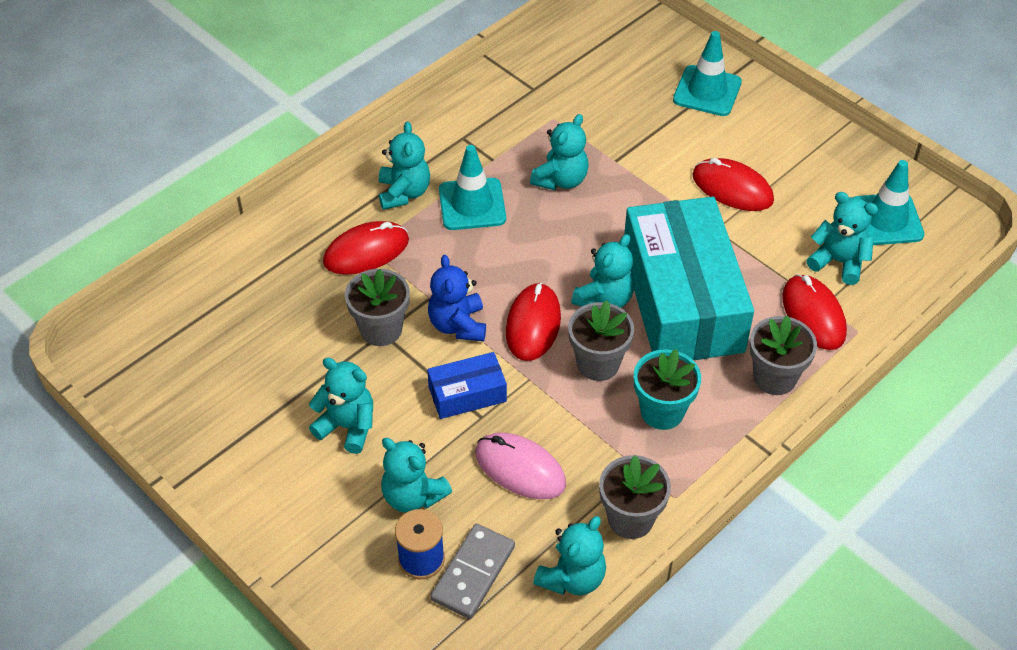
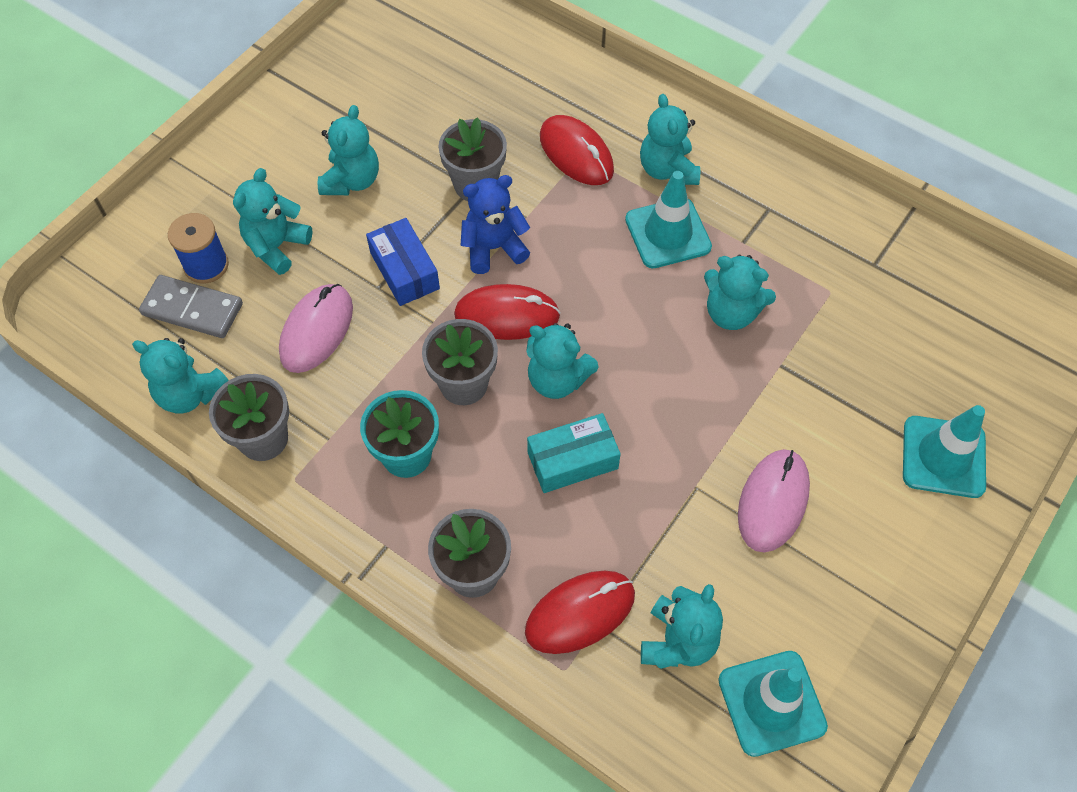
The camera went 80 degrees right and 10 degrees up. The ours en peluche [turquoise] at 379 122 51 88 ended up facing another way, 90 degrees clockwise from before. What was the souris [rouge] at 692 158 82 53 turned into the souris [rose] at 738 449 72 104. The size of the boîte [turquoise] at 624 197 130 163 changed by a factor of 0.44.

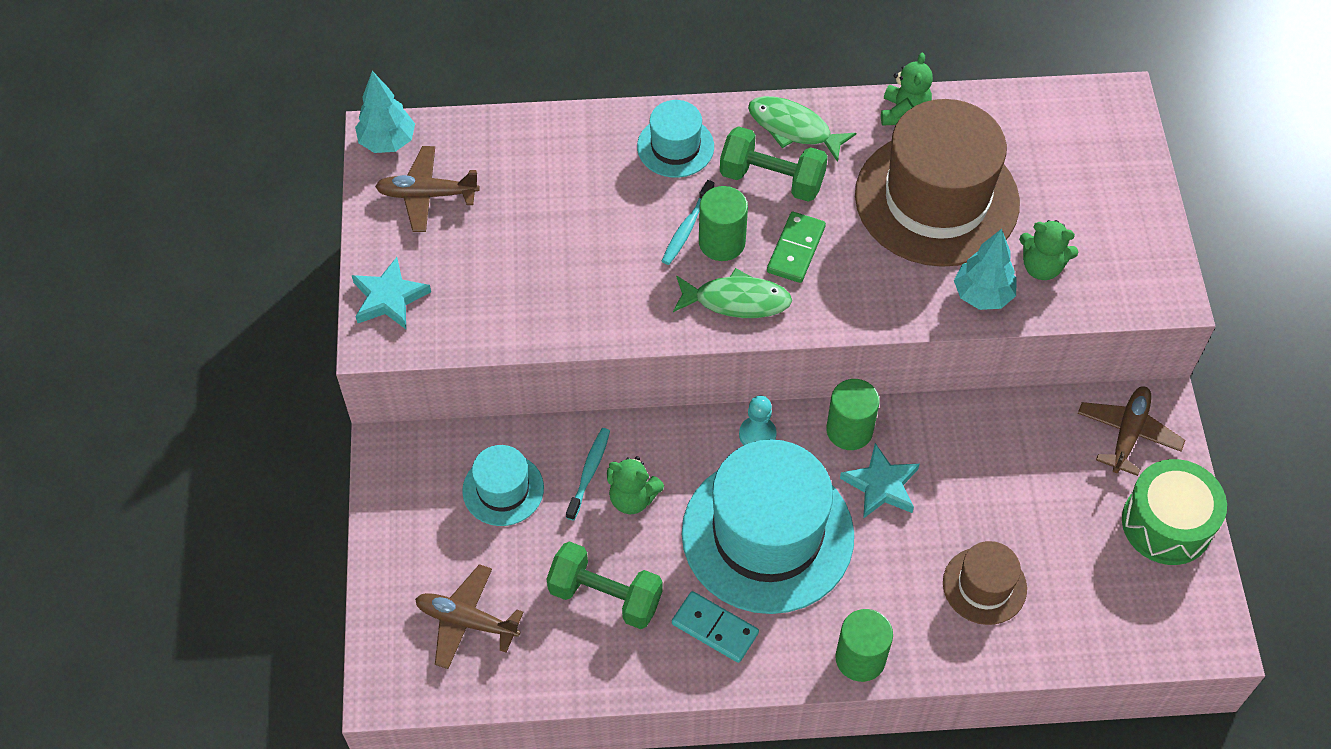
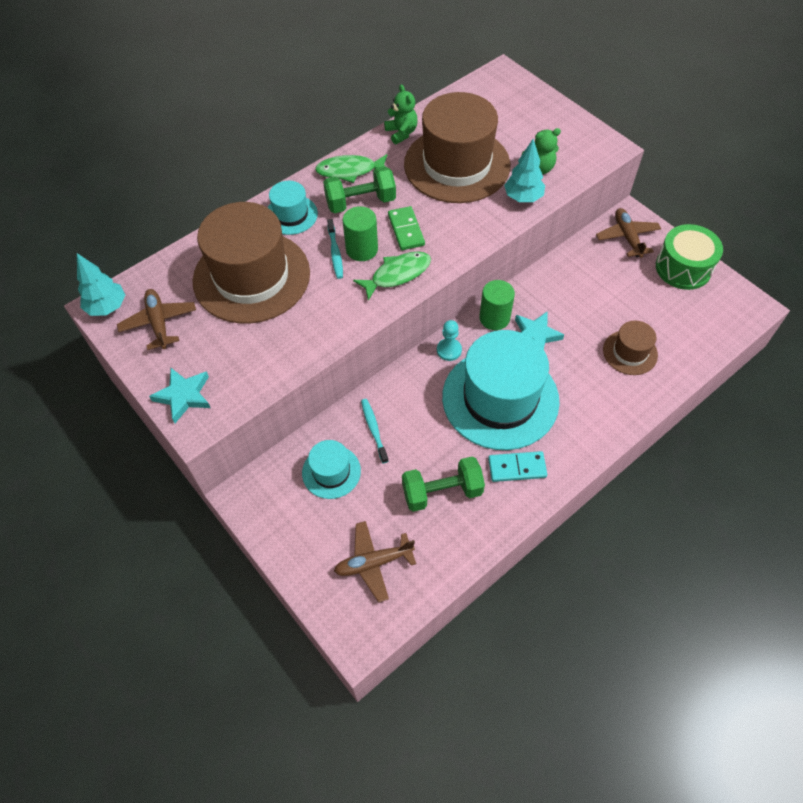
The camera went 35 degrees left and 0 degrees up. The avion [marron] at 375 146 105 86 ended up facing another way, 105 degrees clockwise from before. The second view lost the ours en peluche [vert] at 607 456 57 58. The second view lost the cylindre [vert] at 835 609 58 73. The second view gained the chapeau [marron] at 192 202 118 121.

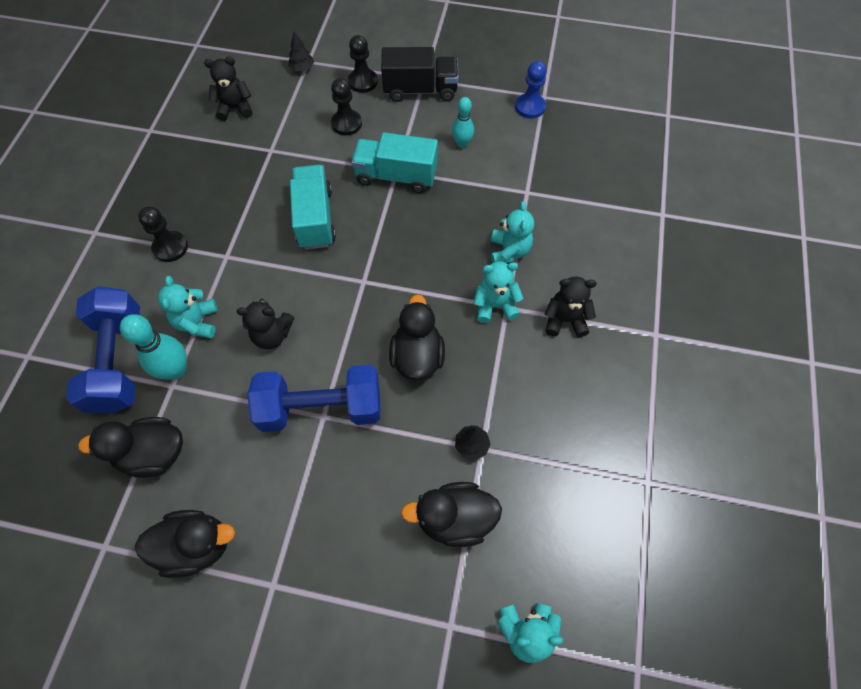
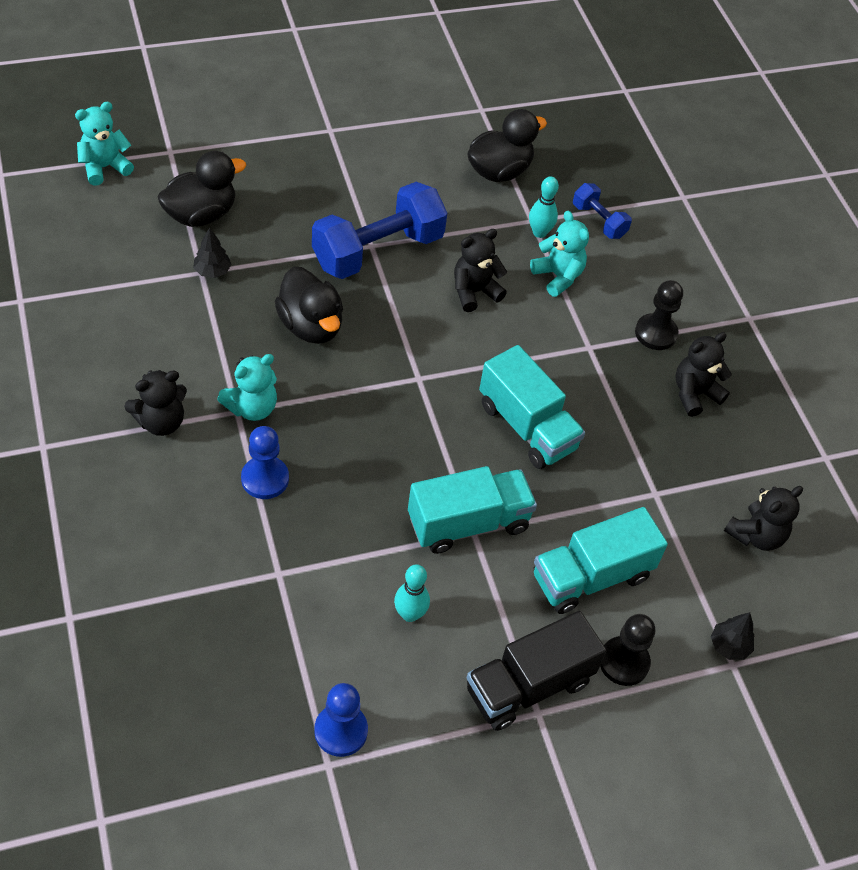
The camera went 145 degrees right and 10 degrees down. Where the pion [noir] stood at 331 78 31 58, the camion [turquoise] came to stand at 534 507 134 107. Where the ours en peluche [turquoise] stood at 491 201 43 62, the pion [bleu] came to stand at 241 426 48 73. The size of the haltère [bleu] at 66 286 74 128 changed by a factor of 0.50. The size of the quille [turquoise] at 120 314 67 66 changed by a factor of 0.64. The second view lost the canard [noir] at 135 510 100 68. The second view gained the ours en peluche [noir] at 675 332 57 85.

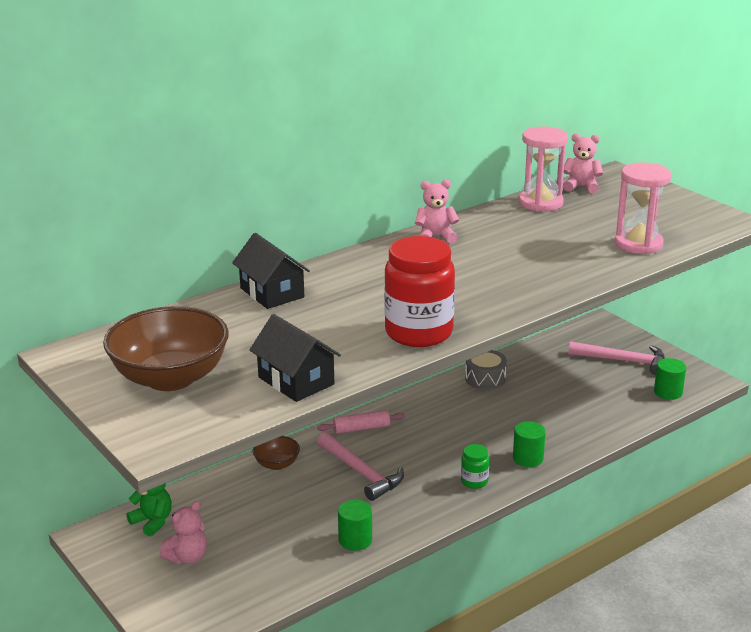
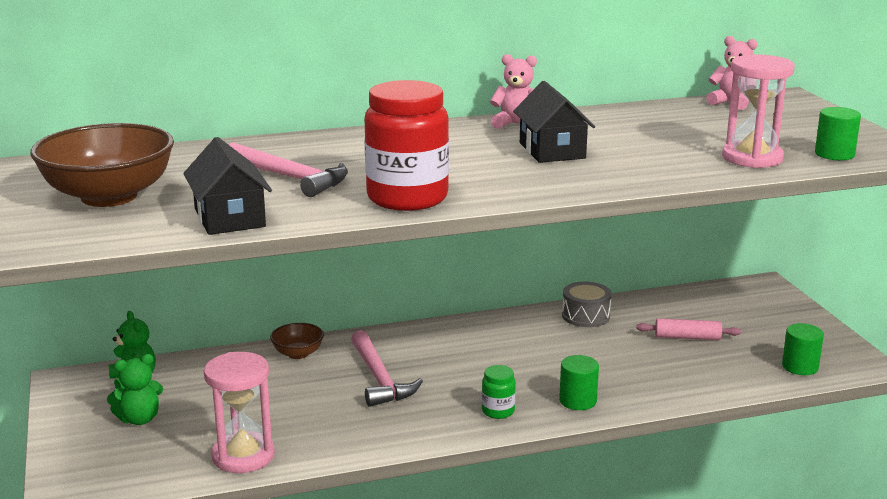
The camera went 20 degrees right and 5 degrees down. The sablier [rose] ended up elsewhere, having gone from 519 126 49 86 to 204 352 71 121. The maison [noir] ended up elsewhere, having gone from 232 233 78 76 to 513 81 82 82. The marteau [rose] ended up elsewhere, having gone from 568 341 97 34 to 228 142 120 55. The rouleau à pâtisserie [rose] ended up elsewhere, having gone from 318 410 87 24 to 636 318 105 22. The cylindre [vert] ended up elsewhere, having gone from 338 500 34 51 to 815 107 46 53. What was the ours en peluche [rose] at 160 501 47 63 turned into the ours en peluche [vert] at 107 354 56 71.

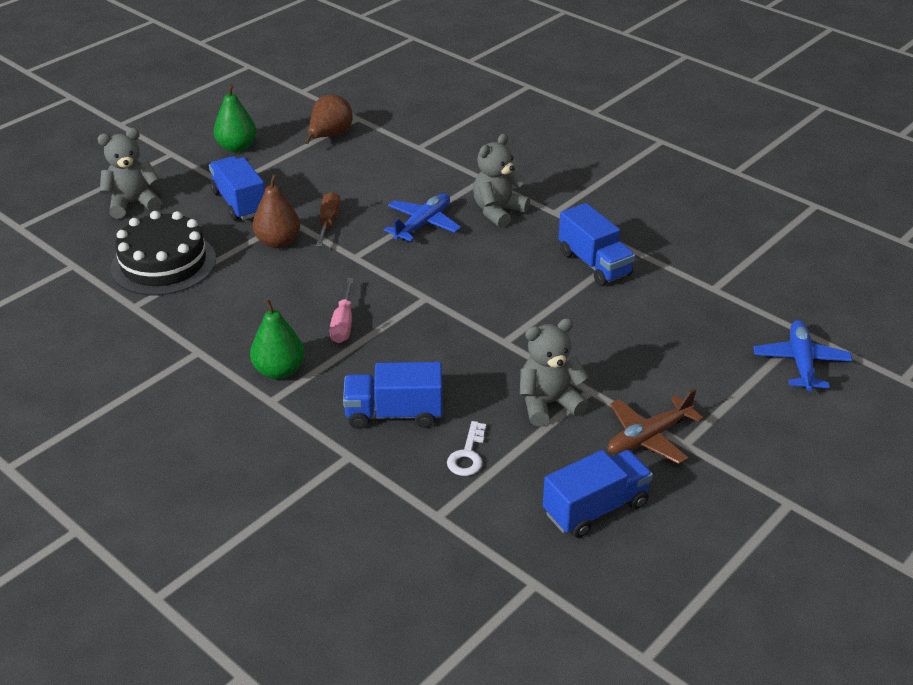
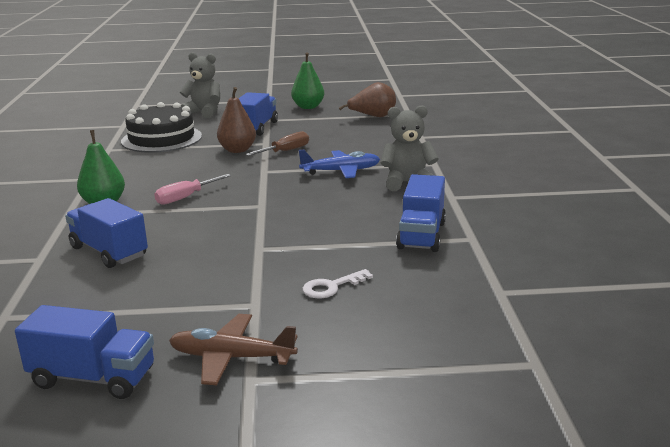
The camera went 45 degrees right and 15 degrees down. The second view lost the ours en peluche [gris] at 520 318 69 108. The second view lost the avion [bleu] at 754 320 98 71. The clé [blanc] ended up elsewhere, having gone from 447 421 39 55 to 303 269 70 29.

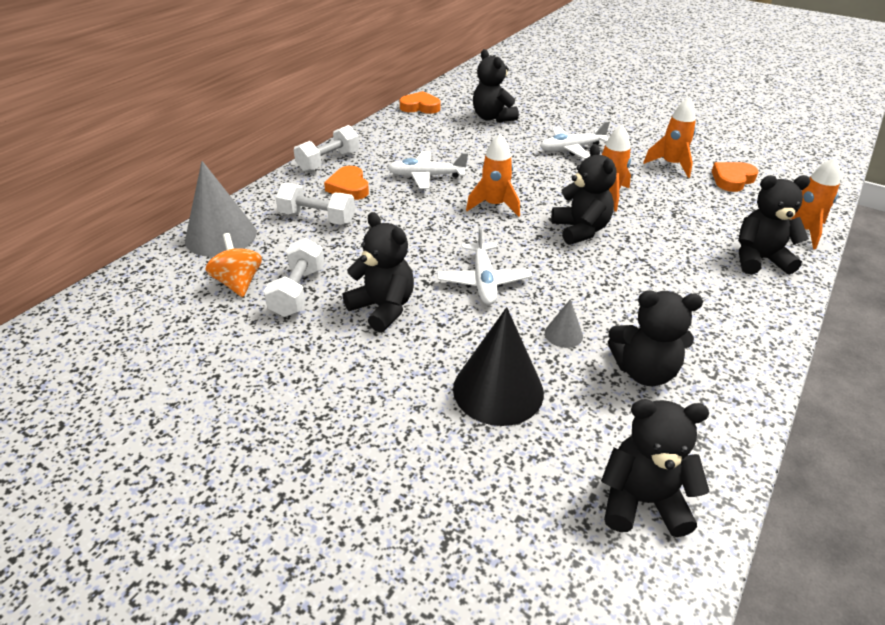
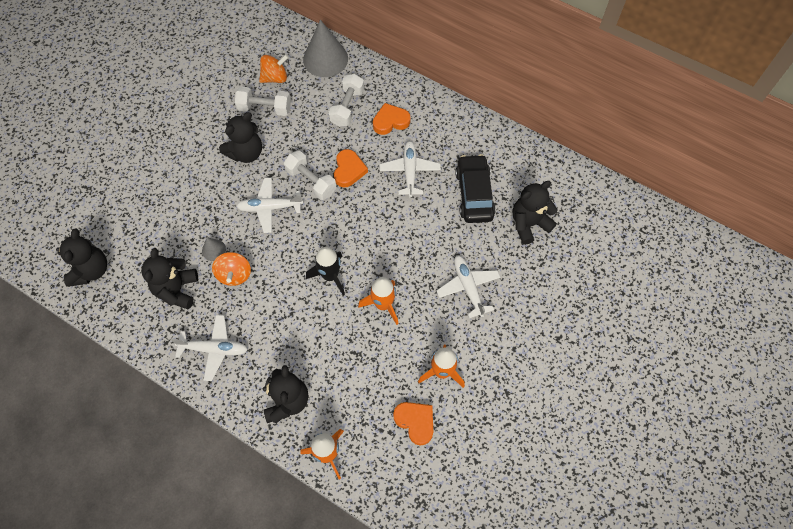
The camera went 90 degrees right and 25 degrees up. The cœur [orange] ended up elsewhere, having gone from 400 91 41 23 to 334 149 34 38. The haltère [blanc] ended up elsewhere, having gone from 293 125 66 47 to 284 151 52 49. The second view lost the fusée [orange] at 466 134 54 83. Where the ours en peluche [noir] stood at 551 144 66 101, the fusée [noir] came to stand at 306 247 39 48. The second view lost the cône [noir] at 453 307 91 119. The second view gained the voiture [noir] at 455 154 41 69. The second view gained the toupie [orange] at 212 252 39 34. The second view gained the avion [blanc] at 171 315 77 66.

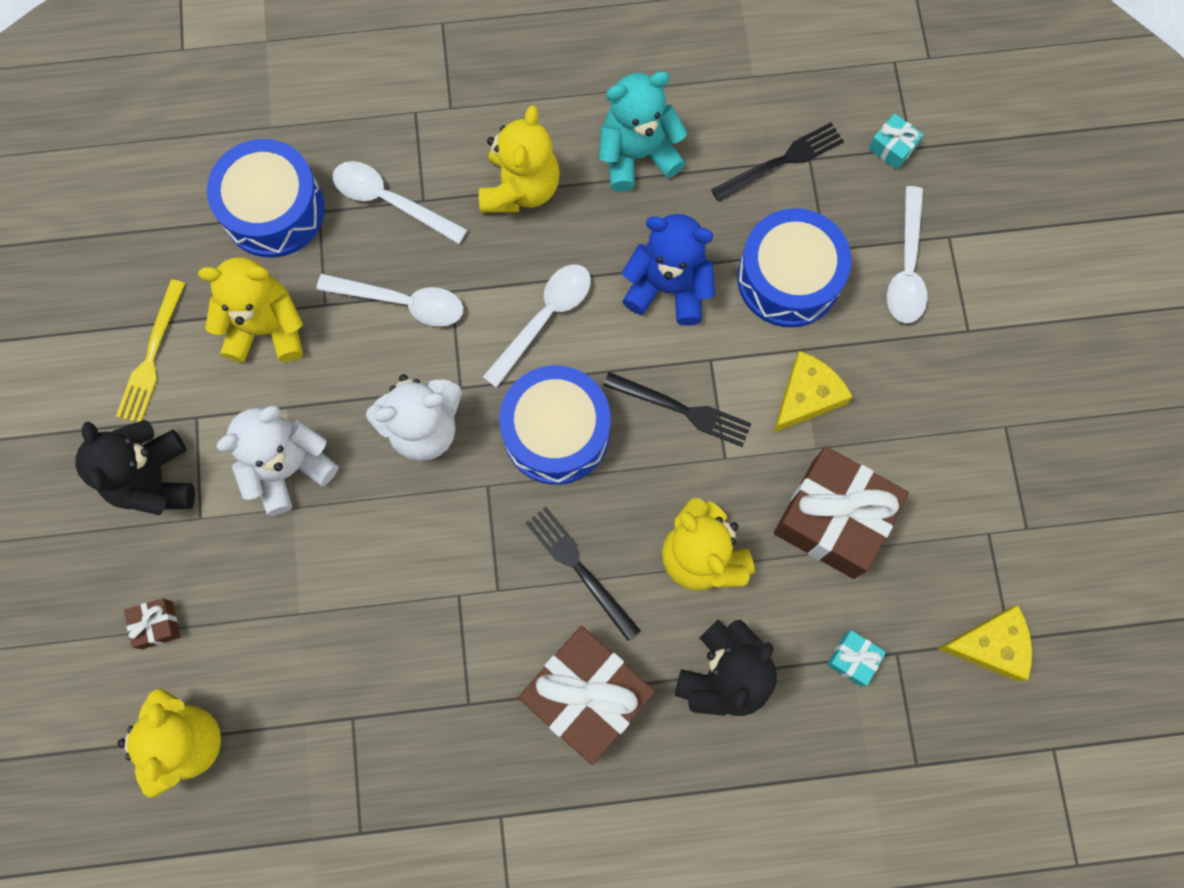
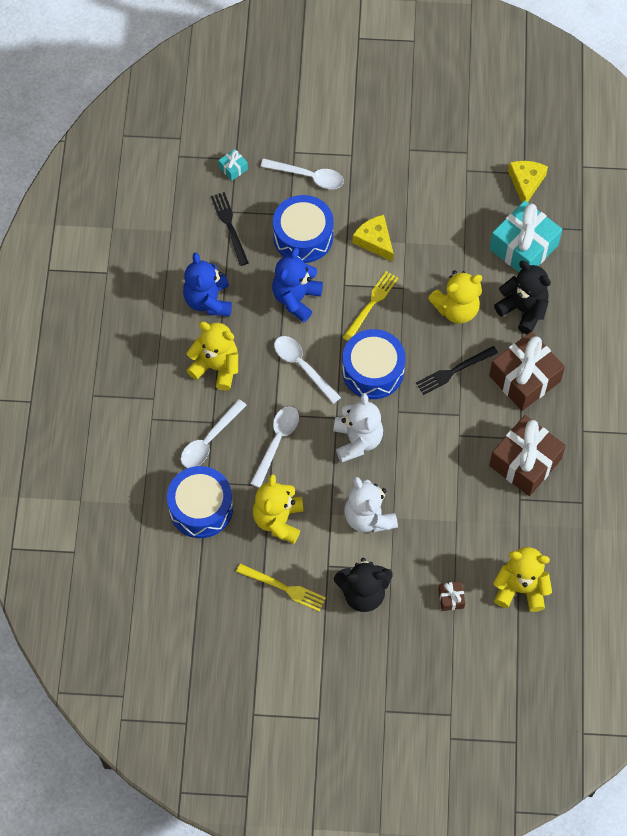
The camera went 80 degrees left and 10 degrees down. What was the ours en peluche [turquoise] at 599 71 89 121 turned into the ours en peluche [bleu] at 183 252 49 65. What was the fourchette [noir] at 603 372 149 75 turned into the fourchette [jaune] at 342 271 56 70. The cadeau [marron] ended up elsewhere, having gone from 774 446 135 133 to 489 415 77 81. The size of the cadeau [turquoise] at 827 630 59 57 changed by a factor of 2.34.

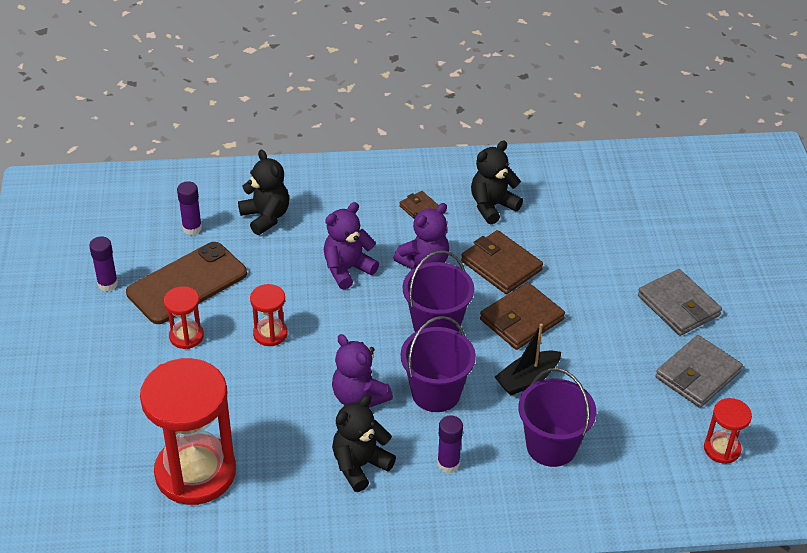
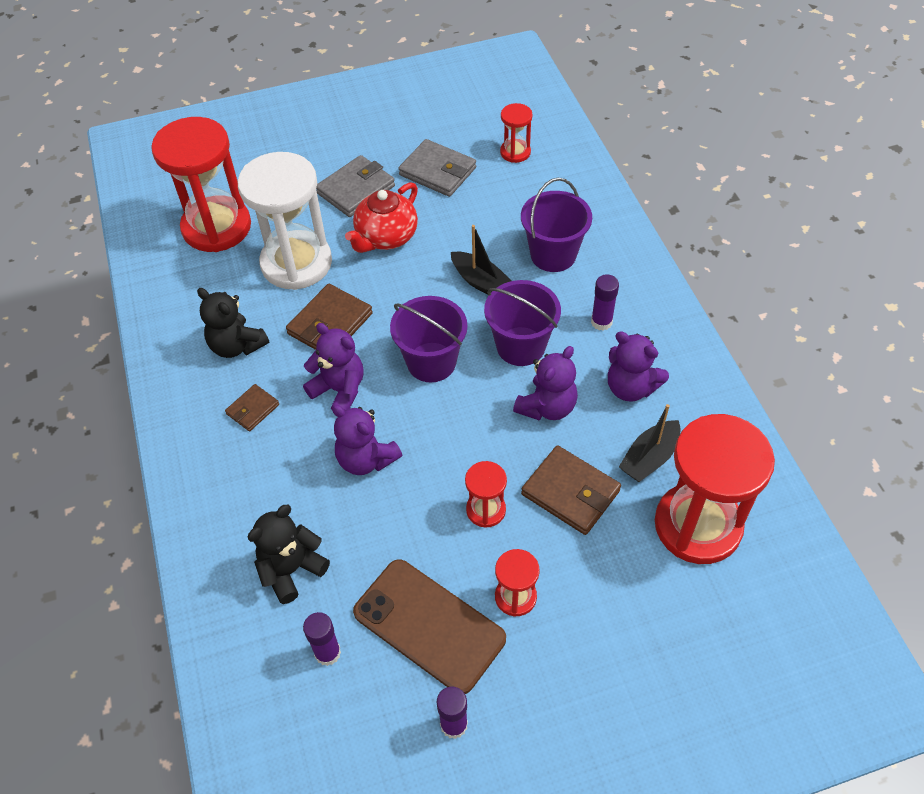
The camera went 100 degrees left and 10 degrees up. The portefeuille [marron] ended up elsewhere, having gone from 480 282 85 68 to 521 445 100 90. What was the ours en peluche [noir] at 332 395 64 97 turned into the ours en peluche [violet] at 608 331 61 71. The second view gained the sablier [rouge] at 151 117 100 135. The second view gained the sablier [blanc] at 237 152 95 138. The second view gained the théière [rouge] at 345 182 73 71. The second view gained the bateau [noir] at 619 404 62 78.

